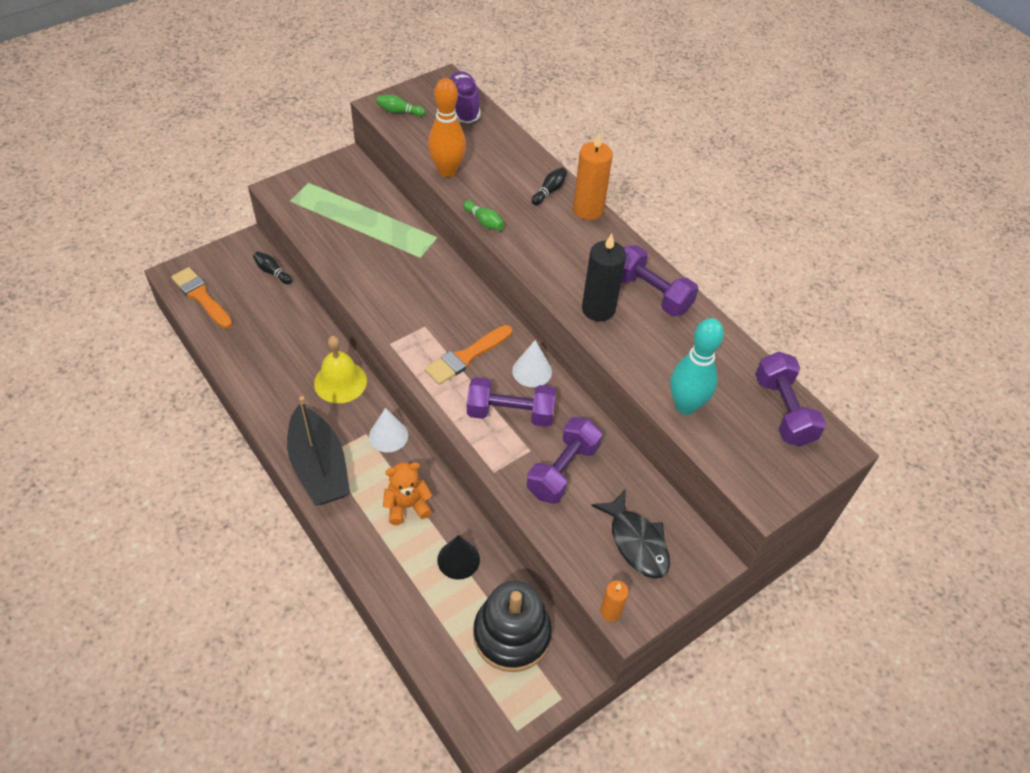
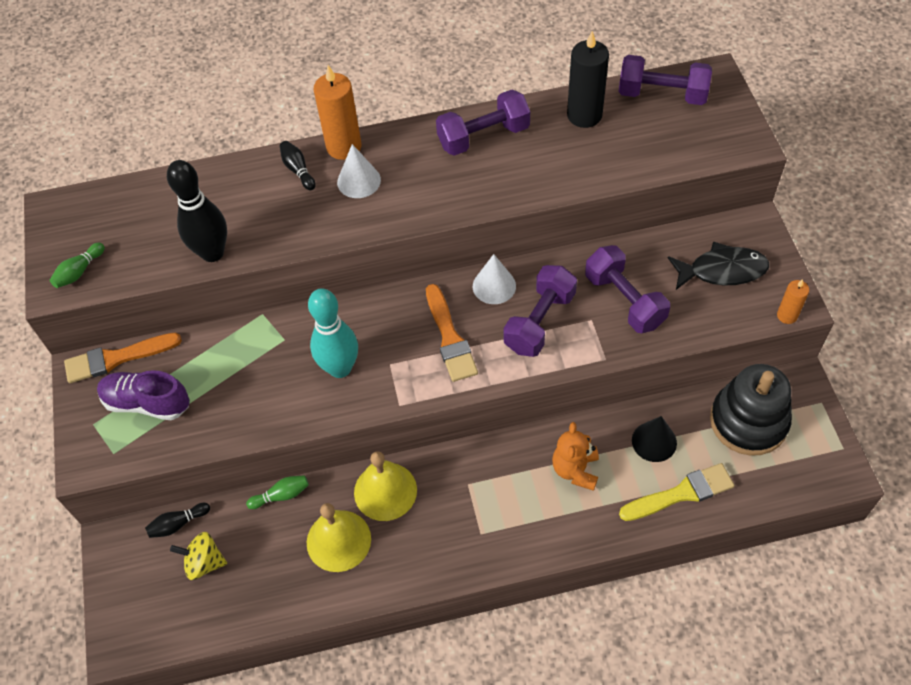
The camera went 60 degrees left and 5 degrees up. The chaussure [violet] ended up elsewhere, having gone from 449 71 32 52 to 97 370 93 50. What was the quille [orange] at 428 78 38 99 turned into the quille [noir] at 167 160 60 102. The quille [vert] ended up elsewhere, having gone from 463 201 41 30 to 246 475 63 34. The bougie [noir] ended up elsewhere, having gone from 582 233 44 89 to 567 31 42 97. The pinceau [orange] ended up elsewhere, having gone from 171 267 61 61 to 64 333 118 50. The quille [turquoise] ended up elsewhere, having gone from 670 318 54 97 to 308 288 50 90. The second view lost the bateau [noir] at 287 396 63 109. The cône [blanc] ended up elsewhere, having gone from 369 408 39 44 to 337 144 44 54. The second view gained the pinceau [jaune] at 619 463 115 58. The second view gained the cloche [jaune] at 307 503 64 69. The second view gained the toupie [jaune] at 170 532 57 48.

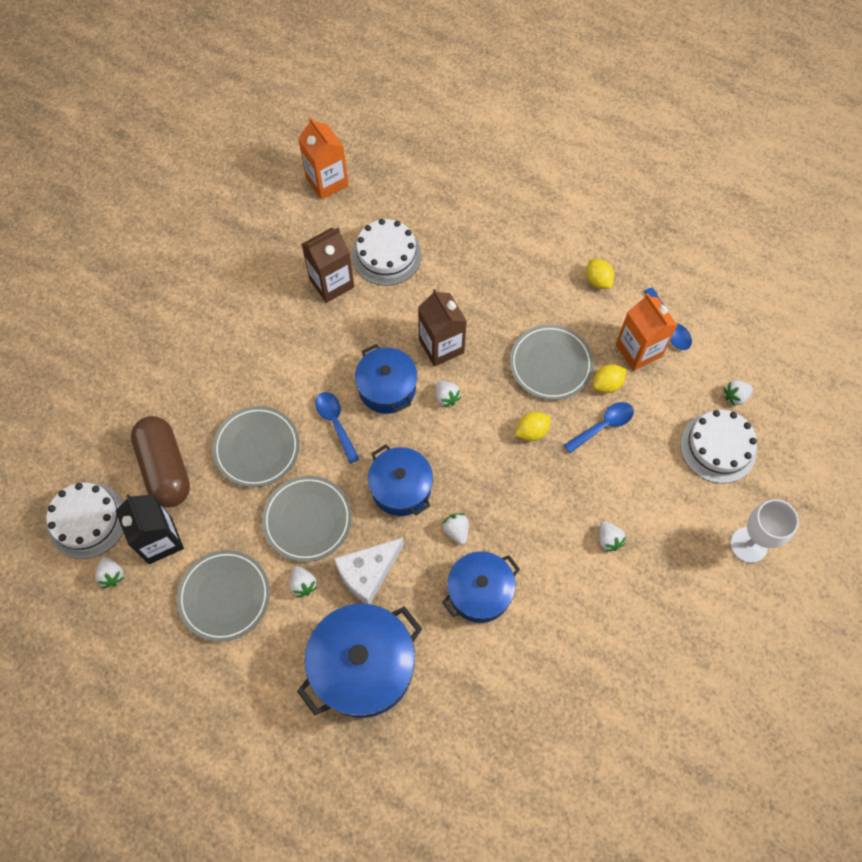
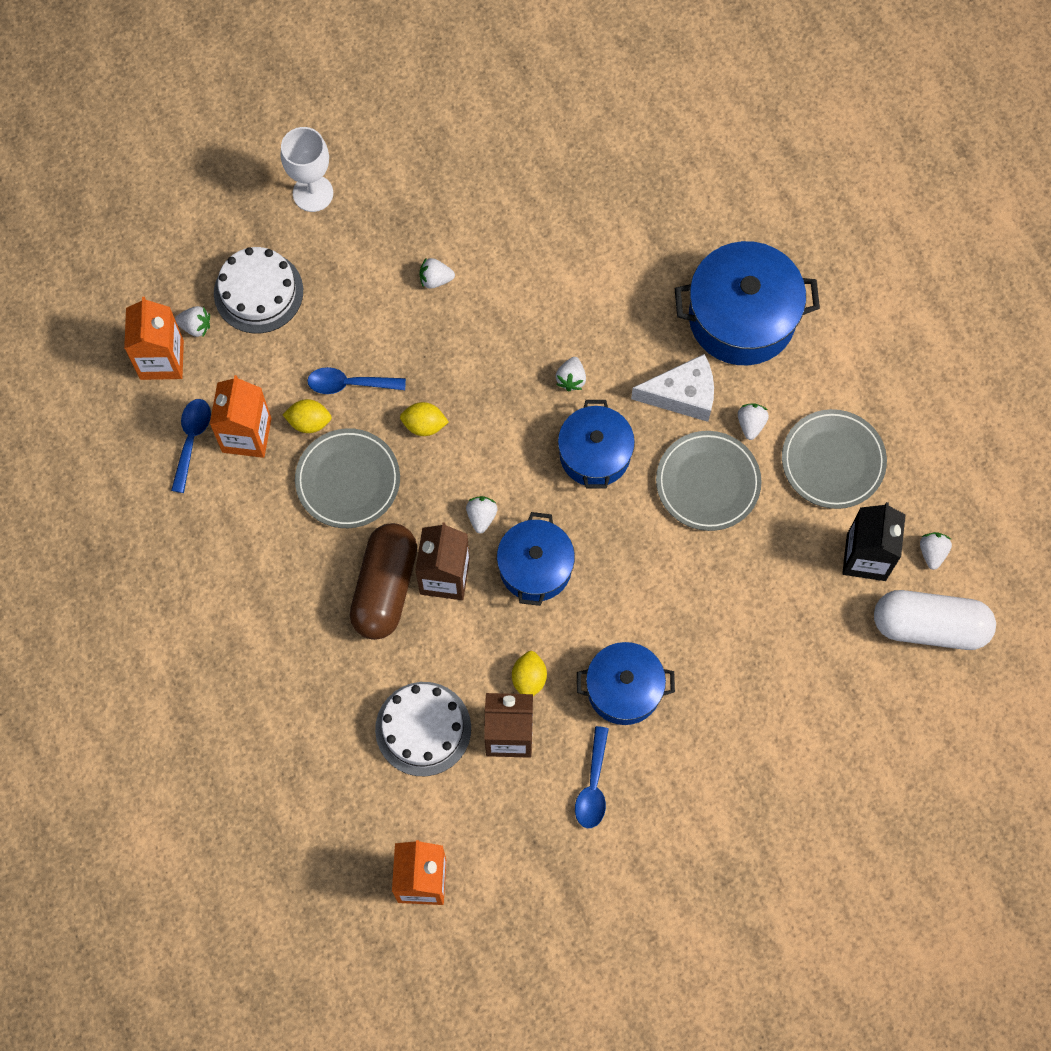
The camera went 145 degrees left and 5 degrees up. The citron [jaune] ended up elsewhere, having gone from 586 259 28 30 to 512 651 35 45. The cuillère [bleu] ended up elsewhere, having gone from 315 392 44 72 to 575 726 34 102. The second view lost the assiette [gris] at 212 406 88 81. The gélule [marron] ended up elsewhere, having gone from 131 416 59 92 to 350 523 67 117. Where the gâteau [blanc] stood at 46 482 78 77, the gélule [blanc] came to stand at 874 590 122 60. The fraise [blanc] at 599 521 27 31 ended up facing another way, 105 degrees counterclockwise from before. The marmite [bleu] ended up elsewhere, having gone from 442 551 78 72 to 577 642 98 83. The second view gained the brique de lait [orange] at 124 297 60 83.

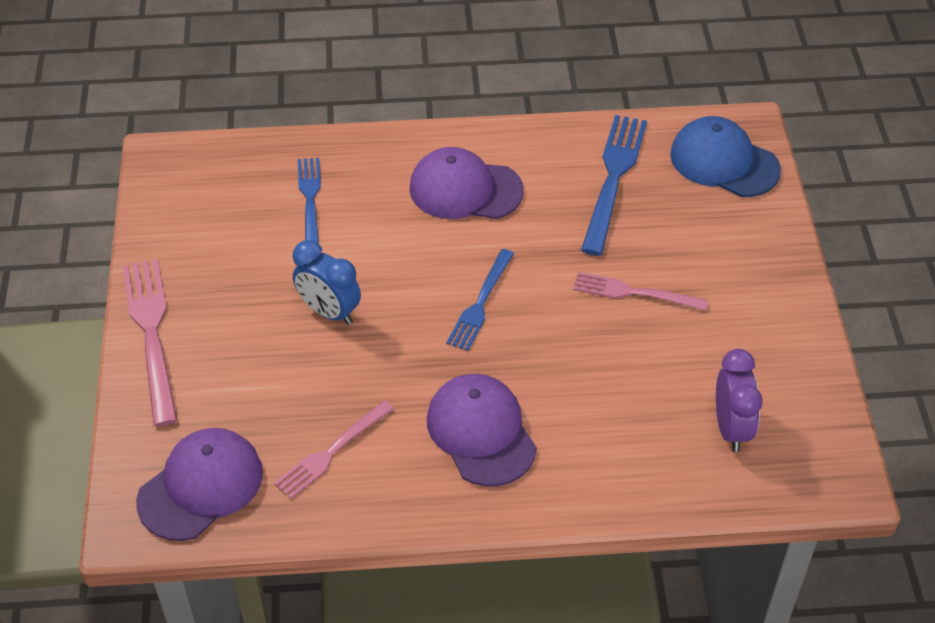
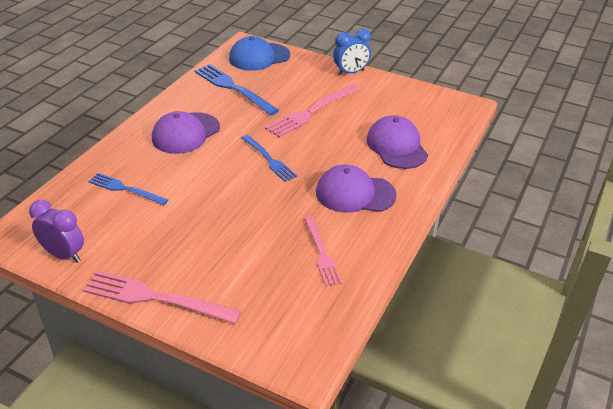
The camera went 60 degrees left and 10 degrees down. The réveil [bleu] ended up elsewhere, having gone from 293 240 68 85 to 333 29 38 47. The size of the fourchette [rose] at 573 272 135 38 changed by a factor of 1.55. The réveil [violet] ended up elsewhere, having gone from 716 349 47 103 to 29 200 55 63. The casquette [violet] ended up elsewhere, having gone from 136 428 127 113 to 367 115 61 54.

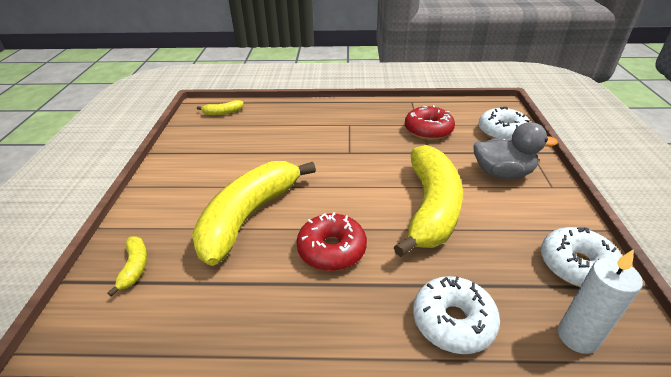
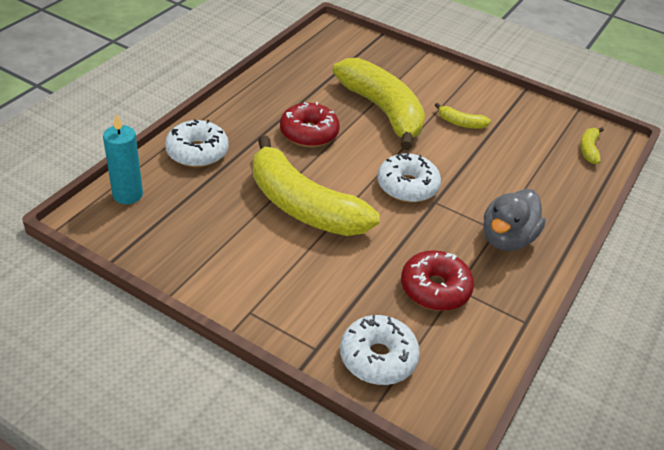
The camera went 115 degrees right and 5 degrees up. The canard [gris] ended up elsewhere, having gone from 473 122 85 57 to 483 189 63 62. The beignet [blanc] ended up elsewhere, having gone from 541 227 81 60 to 377 152 64 50. The banane [jaune] ended up elsewhere, having gone from 107 237 40 60 to 435 103 56 26. What was the bougie [blanc] at 558 249 85 105 turned into the bougie [turquoise] at 103 113 40 91.

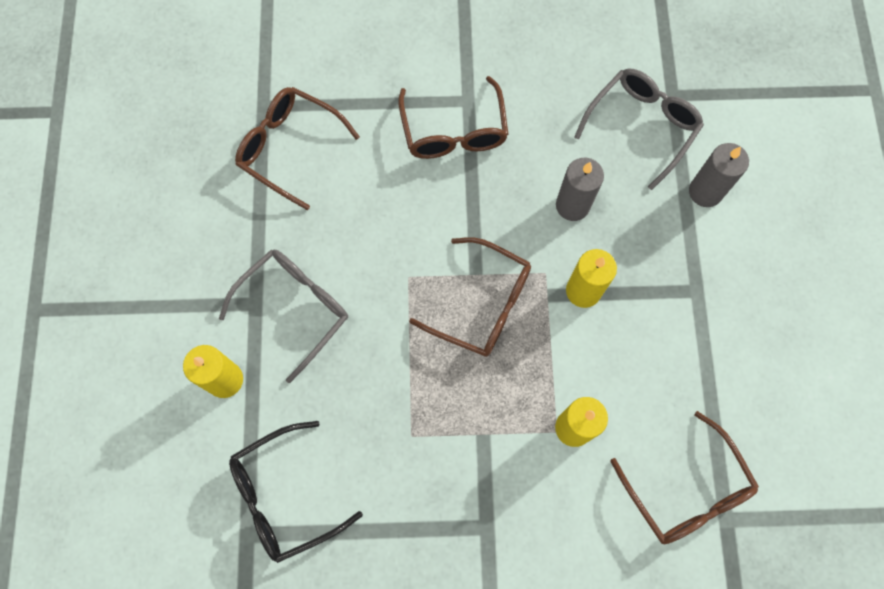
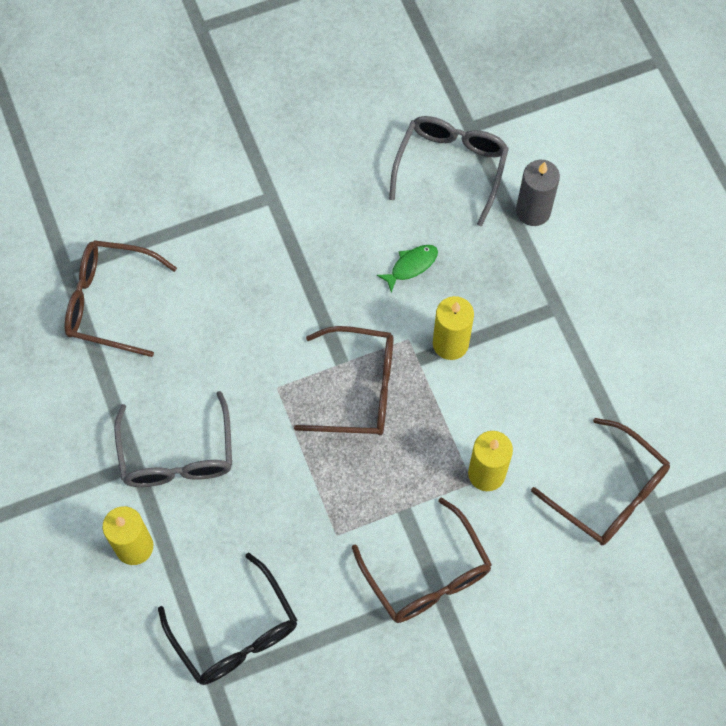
The camera went 20 degrees left and 5 degrees down. The lunettes [marron] ended up elsewhere, having gone from 398 76 110 83 to 352 497 140 126. Where the bougie [gris] stood at 556 158 48 63, the poisson [vert] came to stand at 377 245 61 47. The lunettes [gris] at 219 250 129 133 ended up facing another way, 150 degrees clockwise from before. The lunettes [noir] at 229 421 134 142 ended up facing another way, 75 degrees counterclockwise from before.

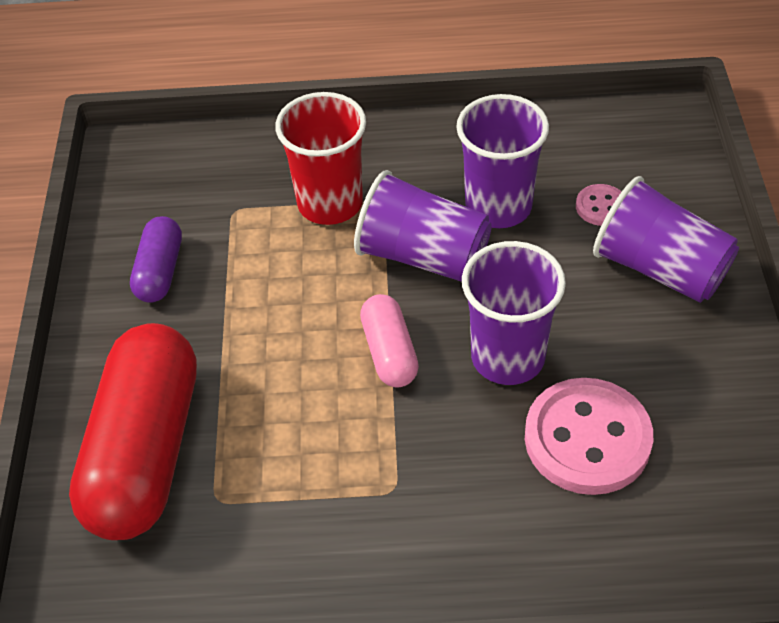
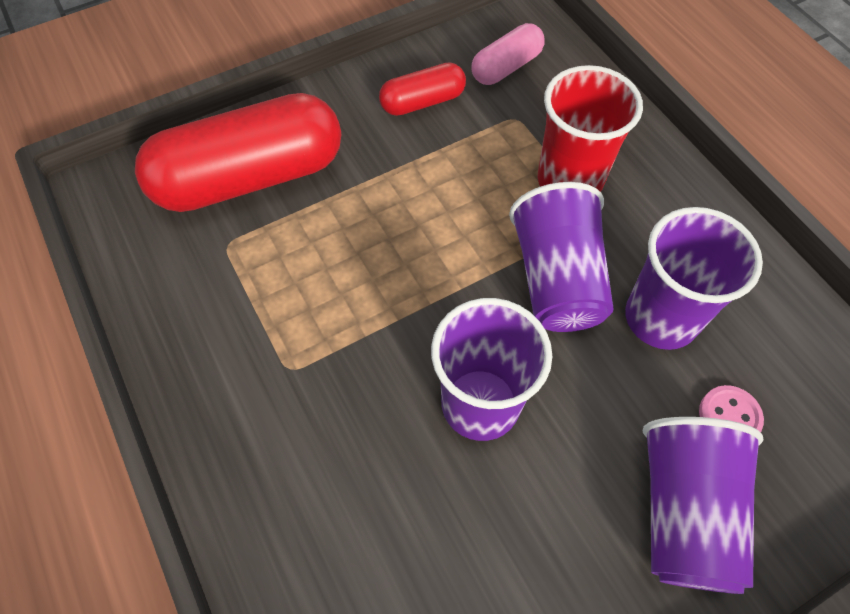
The camera went 60 degrees right and 10 degrees up. What was the gélule [violet] at 130 216 52 87 turned into the gélule [rouge] at 379 62 87 54. The gélule [rose] ended up elsewhere, having gone from 360 294 59 94 to 472 23 73 62. The second view lost the bouton [rose] at 525 378 128 117.

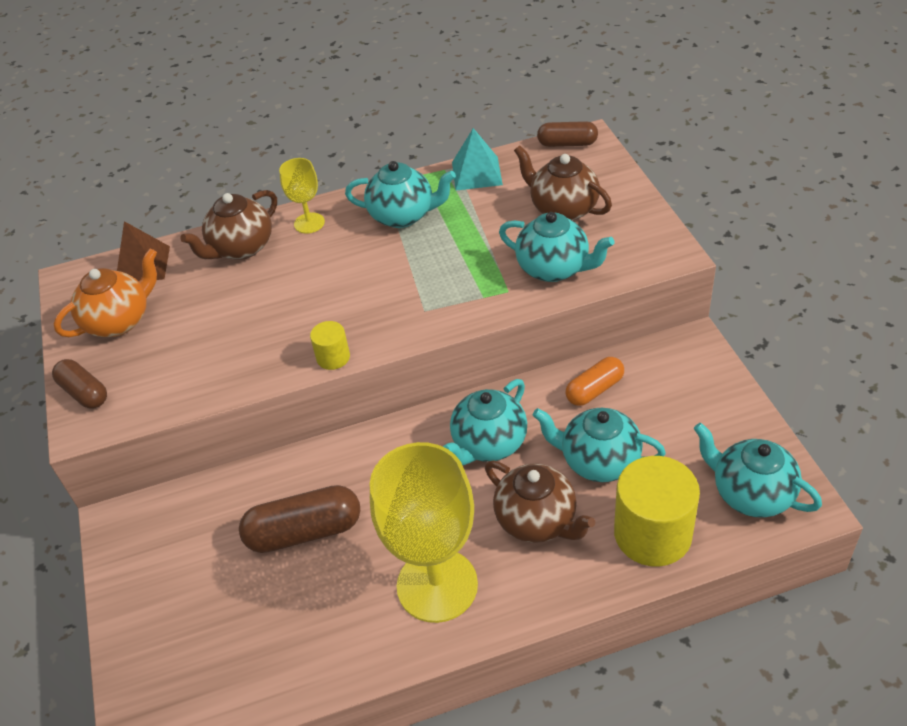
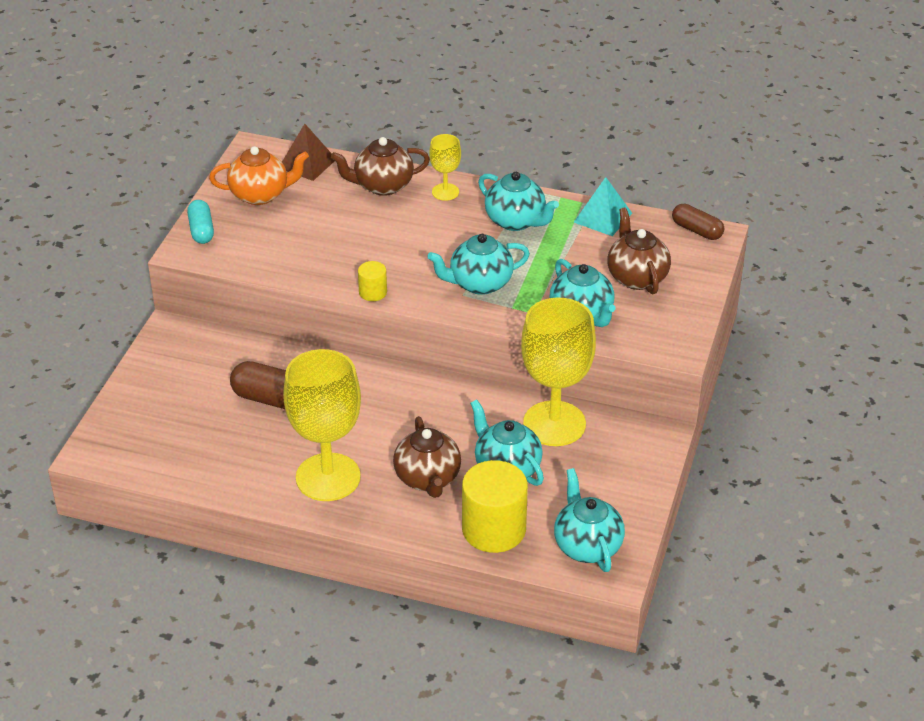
The camera went 30 degrees right and 5 degrees down. Where the gélule [orange] stood at 566 357 58 49, the verre à pied [jaune] came to stand at 521 298 75 148. What was the gélule [marron] at 52 359 55 50 turned into the gélule [turquoise] at 187 200 27 44. The théière [turquoise] ended up elsewhere, having gone from 443 379 84 86 to 427 234 103 61.

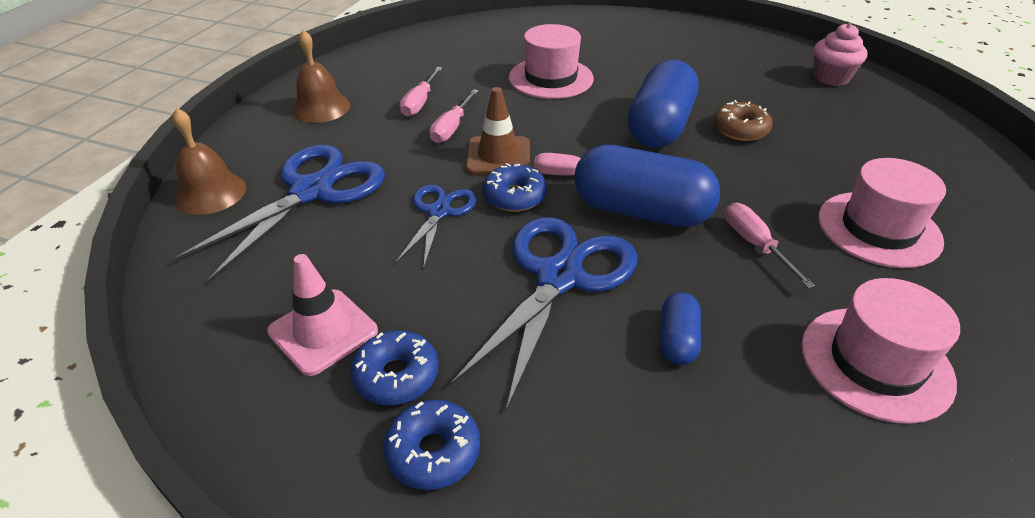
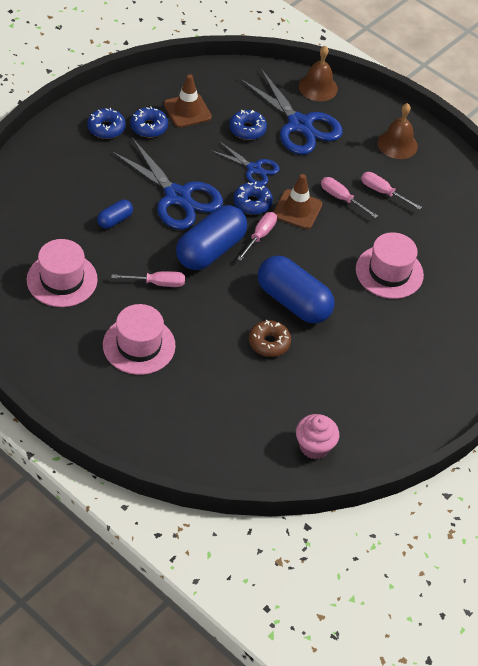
The camera went 105 degrees right and 10 degrees up. What was the cône de chantier [rose] at 267 254 111 122 turned into the cône de chantier [marron] at 164 74 48 54. The gélule [bleu] at 660 292 41 73 ended up facing another way, 75 degrees counterclockwise from before. The second view gained the beignet [bleu] at 229 110 38 30.

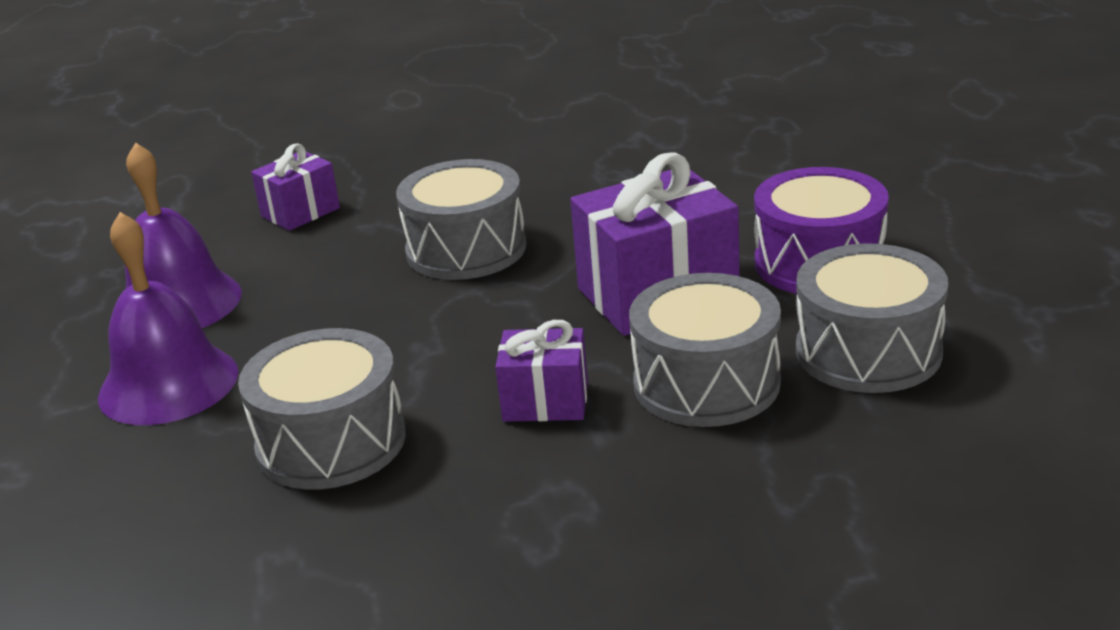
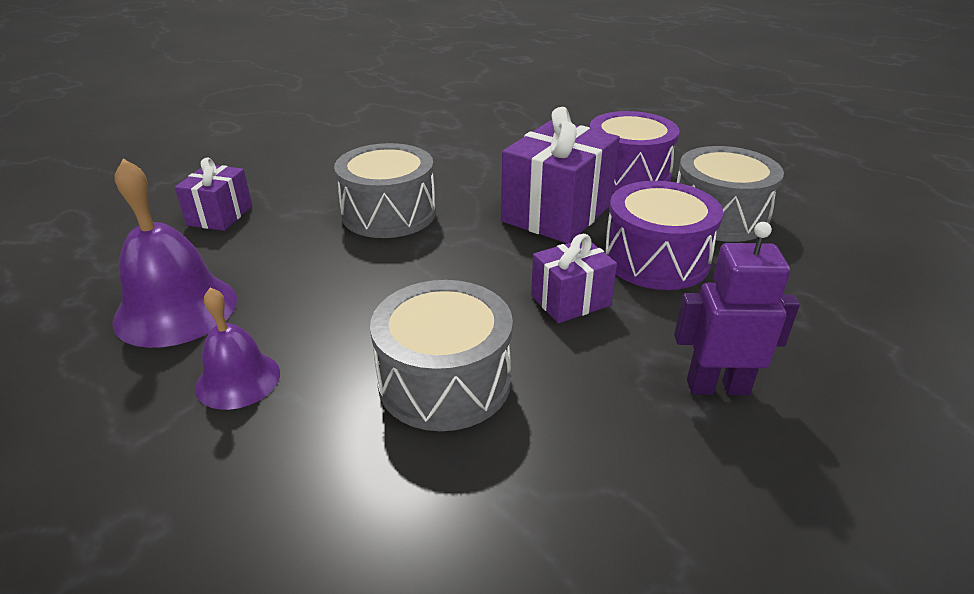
The camera went 35 degrees left and 5 degrees up. The size of the cloche [violet] at 98 212 140 213 changed by a factor of 0.61. What was the tambour [gris] at 629 273 152 154 turned into the tambour [violet] at 604 181 119 109. The second view gained the robot [violet] at 674 222 126 173.

